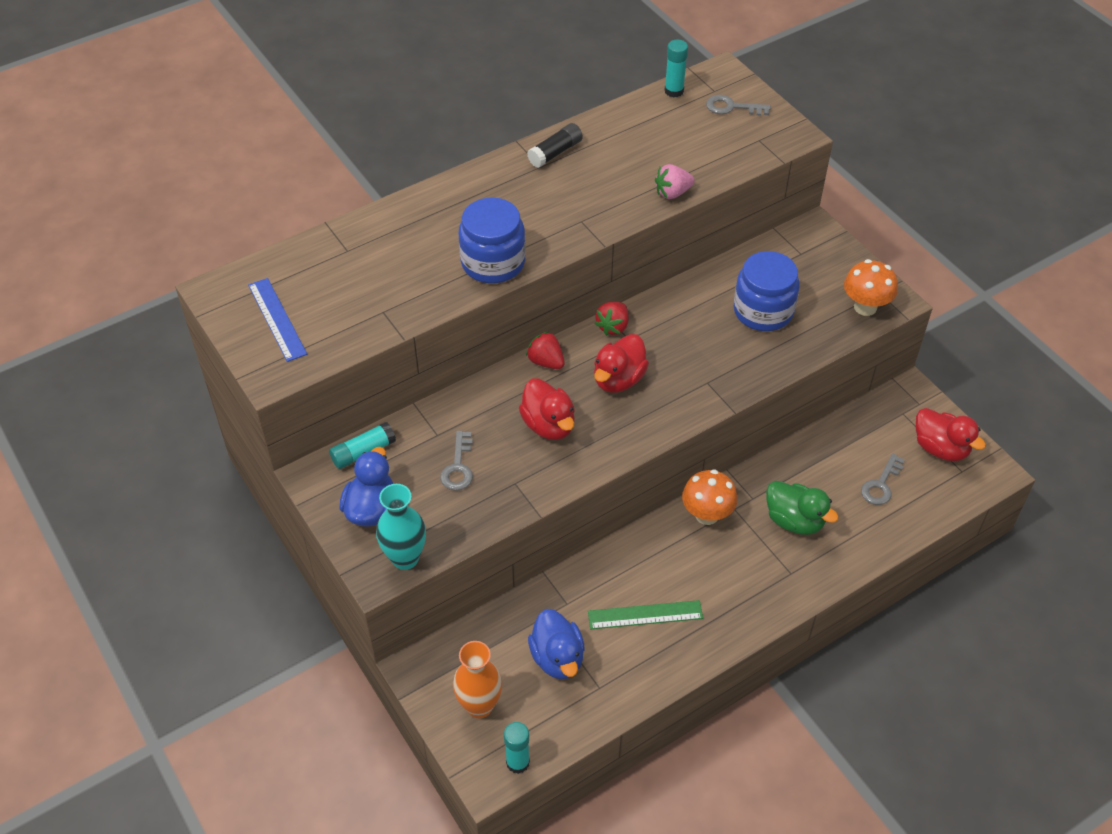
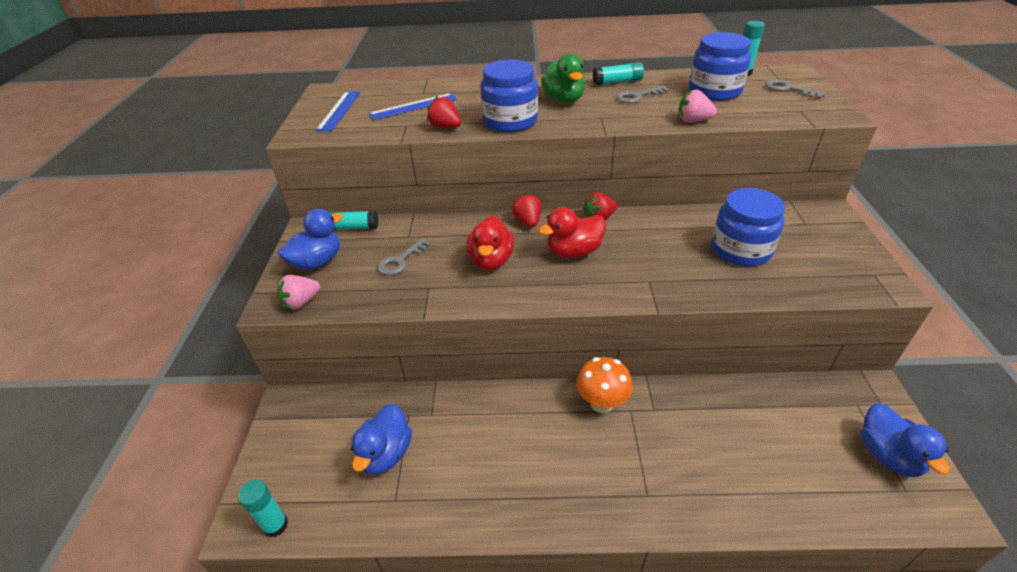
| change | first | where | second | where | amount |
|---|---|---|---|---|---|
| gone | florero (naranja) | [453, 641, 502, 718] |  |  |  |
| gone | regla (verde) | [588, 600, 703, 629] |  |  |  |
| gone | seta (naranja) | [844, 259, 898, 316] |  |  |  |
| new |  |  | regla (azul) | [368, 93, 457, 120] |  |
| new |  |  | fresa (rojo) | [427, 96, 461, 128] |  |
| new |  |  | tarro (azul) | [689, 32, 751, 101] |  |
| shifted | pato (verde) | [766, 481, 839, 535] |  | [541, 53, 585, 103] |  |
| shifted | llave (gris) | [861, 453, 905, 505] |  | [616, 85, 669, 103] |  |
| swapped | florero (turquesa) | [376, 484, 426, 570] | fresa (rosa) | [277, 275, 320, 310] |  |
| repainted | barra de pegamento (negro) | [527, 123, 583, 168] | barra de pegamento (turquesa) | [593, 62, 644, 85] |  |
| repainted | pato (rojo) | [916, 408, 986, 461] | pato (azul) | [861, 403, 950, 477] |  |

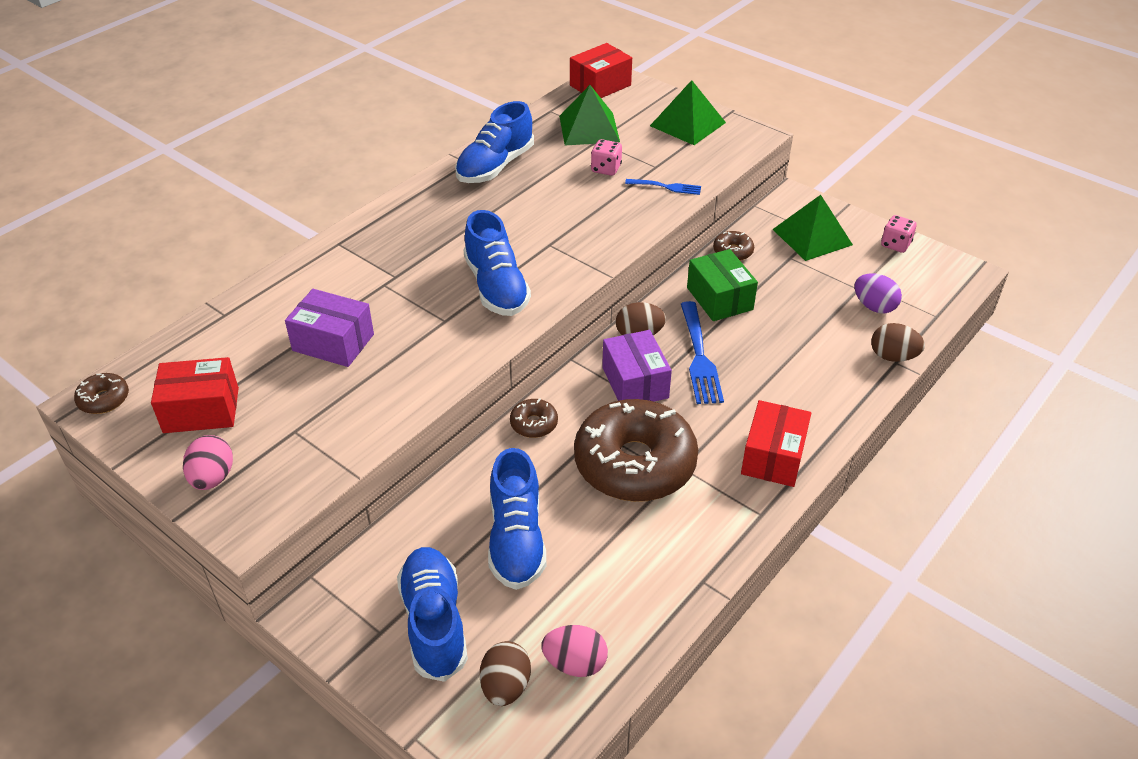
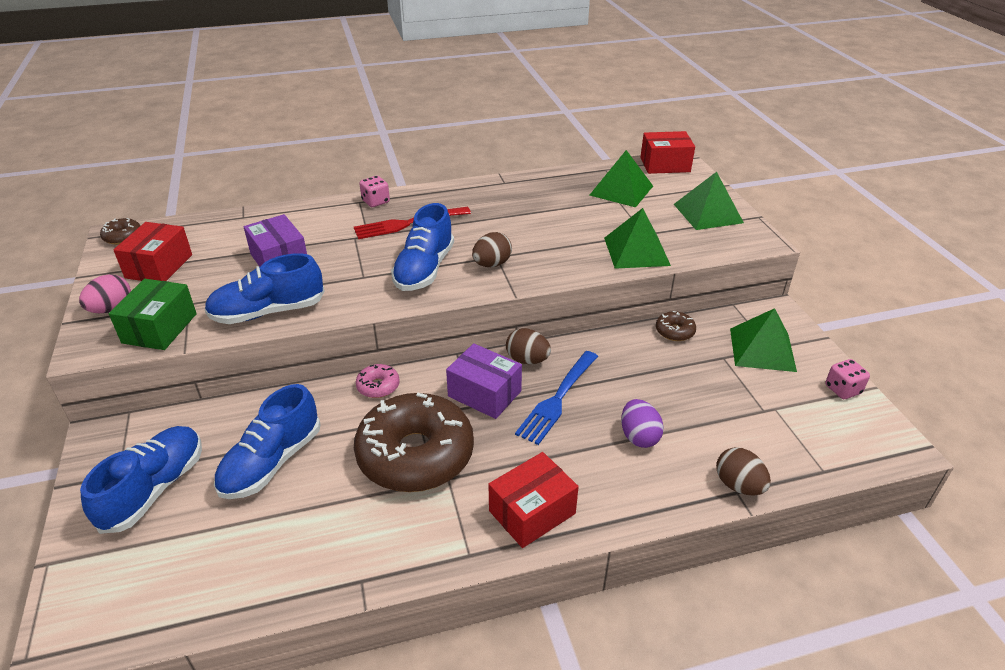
| change | first | where | second | where | amount |
|---|---|---|---|---|---|
| gone | huevo (rosa) | [542, 625, 608, 677] |  |  |  |
| new |  |  | tenedor (rojo) | [354, 207, 471, 239] |  |
| shifted | zapato (azul) | [455, 101, 534, 183] |  | [204, 253, 325, 324] |  |
| shifted | huevo (marrón) | [480, 641, 531, 706] |  | [472, 232, 512, 267] |  |
| shifted | dado (rosa) | [591, 139, 622, 176] |  | [360, 176, 390, 207] |  |
| shifted | caja (verde) | [687, 249, 758, 321] |  | [109, 279, 197, 350] |  |
| shifted | huevo (morado) | [854, 273, 902, 314] |  | [621, 399, 664, 448] |  |
| swapped | tenedor (azul) | [625, 179, 701, 195] | pirámide (verde) | [604, 208, 671, 269] |  |
| repainted | rosquilla (marrón) | [510, 398, 558, 438] | rosquilla (rosa) | [356, 364, 400, 398] |  |
| rotated | caja (rojo) | [151, 357, 239, 433] |  | [113, 222, 192, 281] | 75 degrees clockwise |
| rotated | caja (morado) | [602, 330, 672, 402] |  | [446, 343, 522, 419] | 75 degrees counterclockwise |

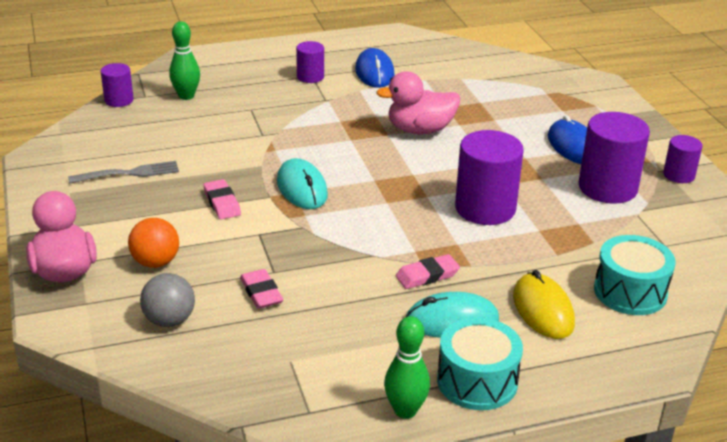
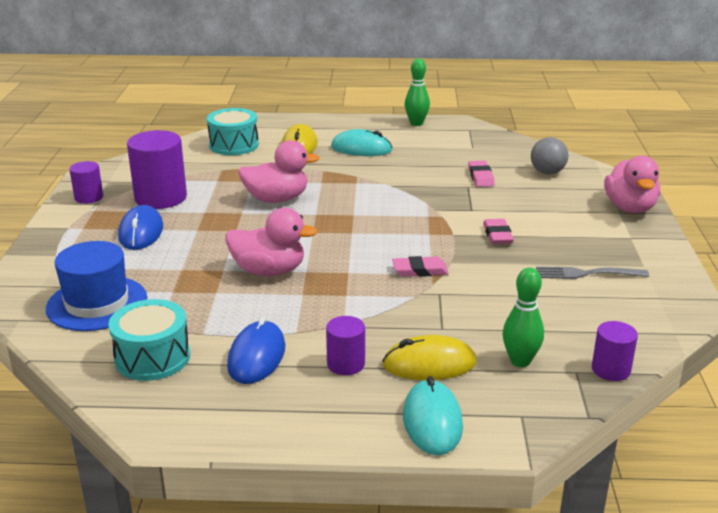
| change | first | where | second | where | amount |
|---|---|---|---|---|---|
| gone | pelota (naranja) | [128, 218, 179, 268] |  |  |  |
| new |  |  | sombrero (azul) | [46, 241, 147, 331] |  |
| new |  |  | ratón (amarillo) | [383, 335, 477, 380] |  |
| shifted | ratón (turquesa) | [277, 158, 328, 209] |  | [403, 376, 463, 455] |  |
| shifted | goma de borrar (rosa) | [396, 254, 460, 289] |  | [392, 256, 449, 277] |  |
| shifted | tambor (turquesa) | [437, 317, 523, 410] |  | [108, 299, 190, 381] |  |
| swapped | cilindro (morado) | [455, 130, 524, 225] | pato (rosa) | [238, 140, 320, 203] |  |

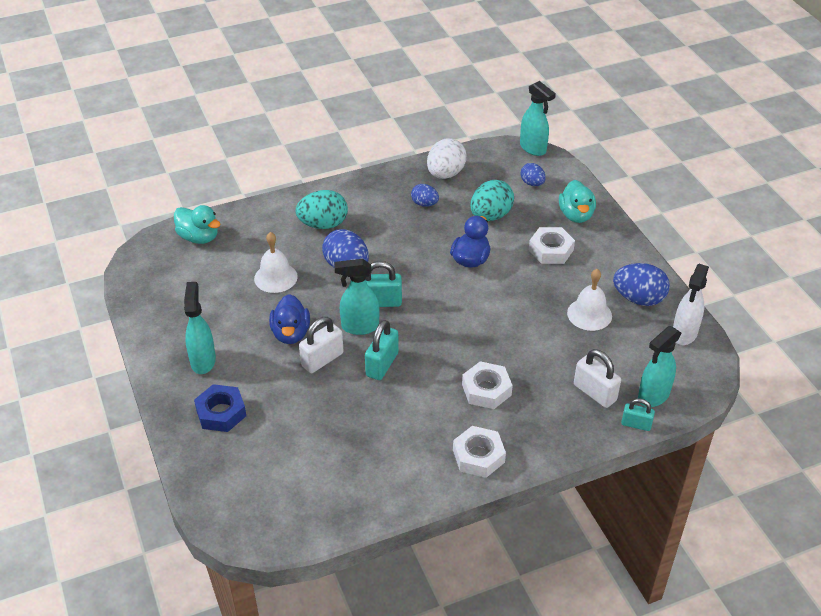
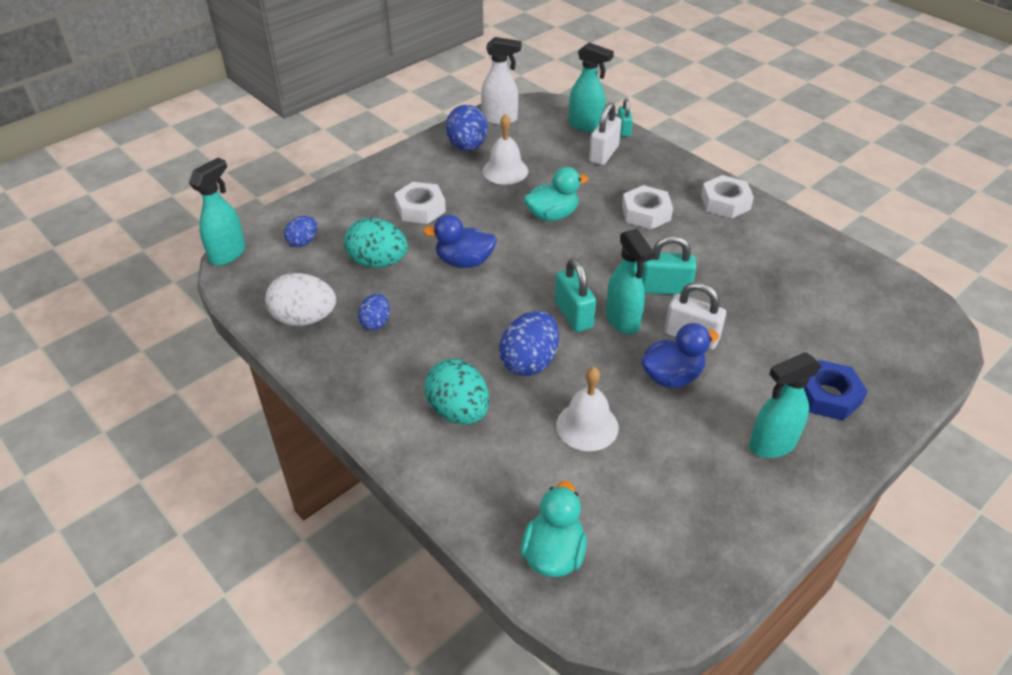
| change | first | where | second | where | amount |
|---|---|---|---|---|---|
| shifted | pato (turquesa) | [559, 180, 596, 223] |  | [524, 167, 588, 221] |  |

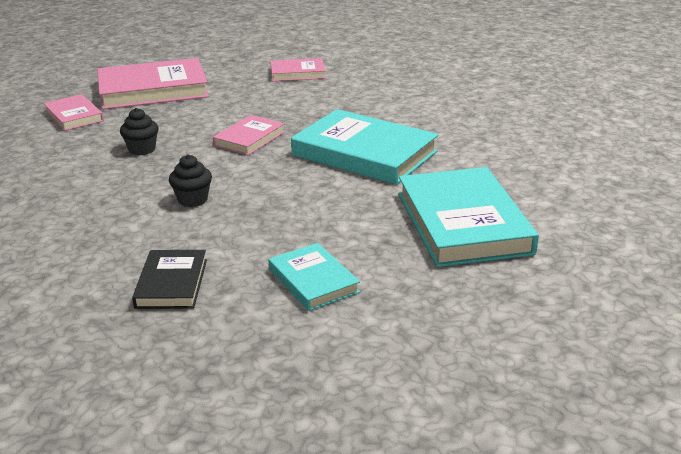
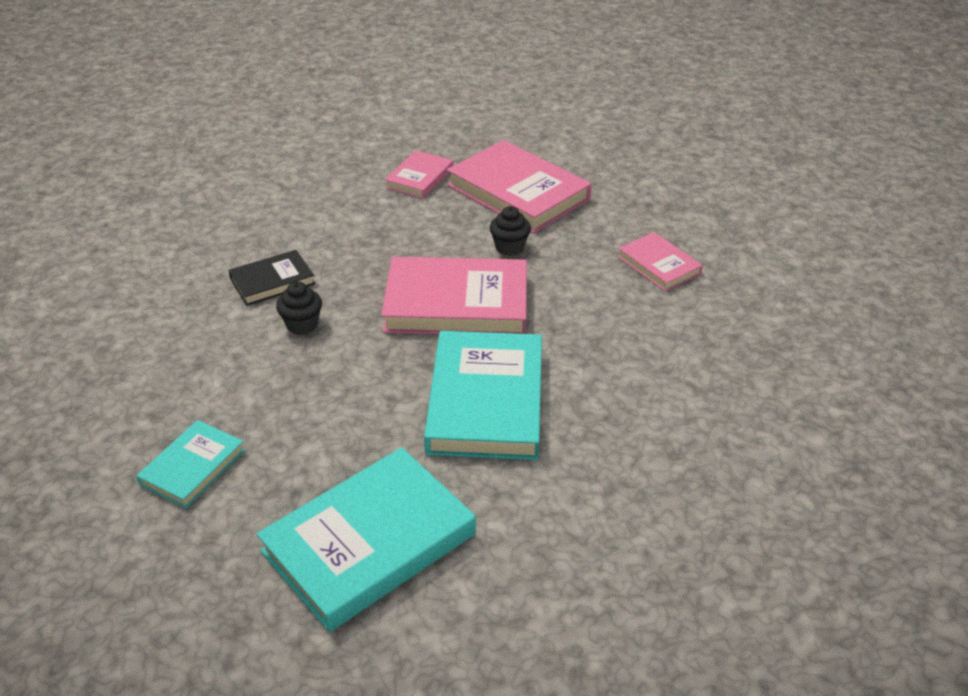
| change | first | where | second | where | amount |
|---|---|---|---|---|---|
| shifted | magdalena (negro) | [120, 108, 159, 155] |  | [490, 206, 531, 256] |  |
| shifted | libro (negro) | [132, 250, 207, 309] |  | [228, 250, 315, 306] |  |
| scaled | libro (rosa) | [213, 115, 285, 155] |  | [381, 257, 527, 334] | x1.87 |

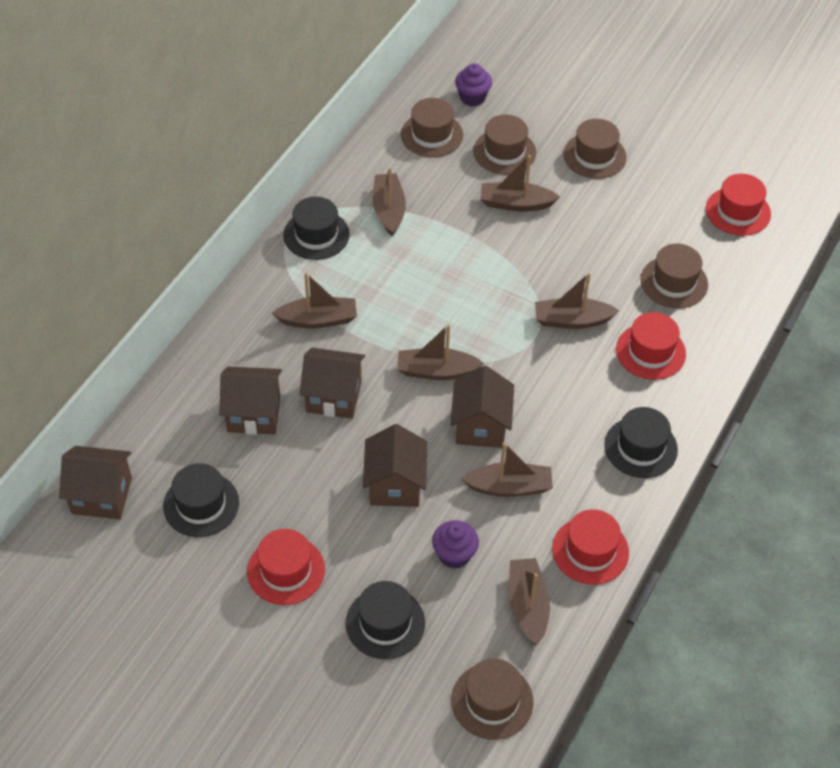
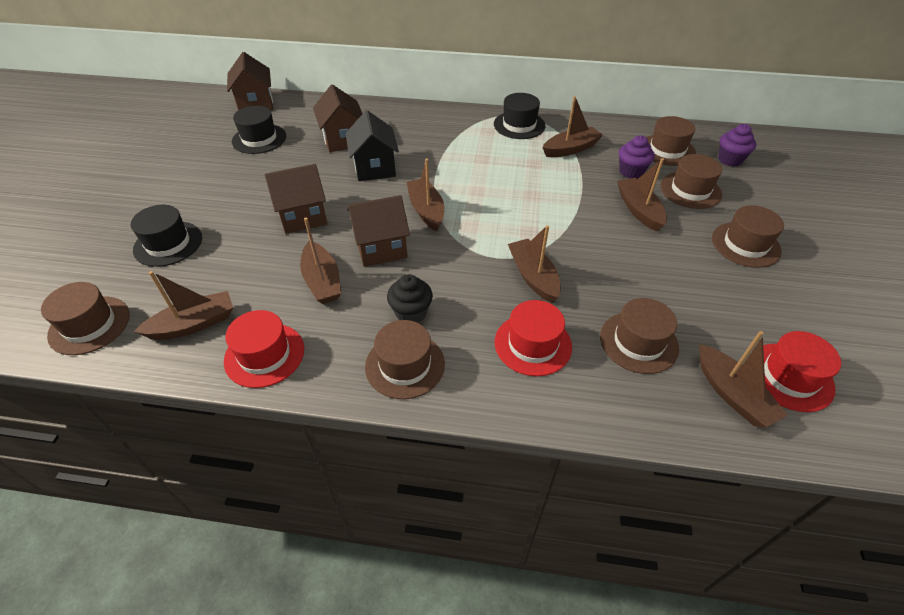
| change | first | where | second | where | amount |
|---|---|---|---|---|---|
| gone | sombrero (rojo) | [247, 529, 325, 605] |  |  |  |
| new |  |  | magdalena (negro) | [387, 274, 433, 323] |  |
| shifted | barco (marrón) | [272, 272, 357, 328] |  | [699, 331, 788, 427] |  |
| shifted | magdalena (morado) | [432, 520, 479, 569] |  | [619, 135, 655, 178] |  |
| repainted | casa (marrón) | [300, 348, 365, 419] | casa (negro) | [346, 110, 399, 181] |  |
| repainted | sombrero (negro) | [604, 407, 678, 478] | sombrero (marrón) | [365, 320, 445, 399] |  |

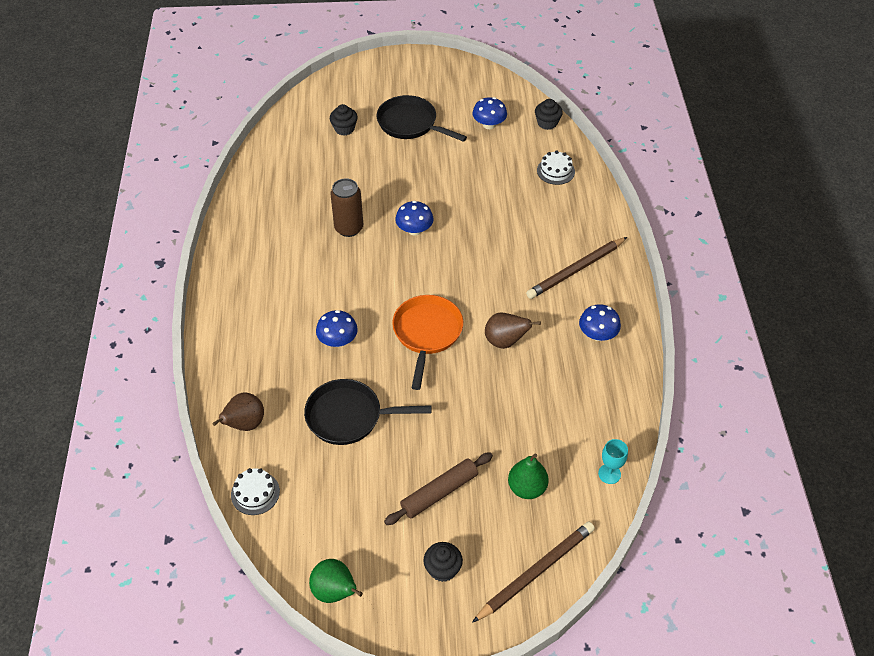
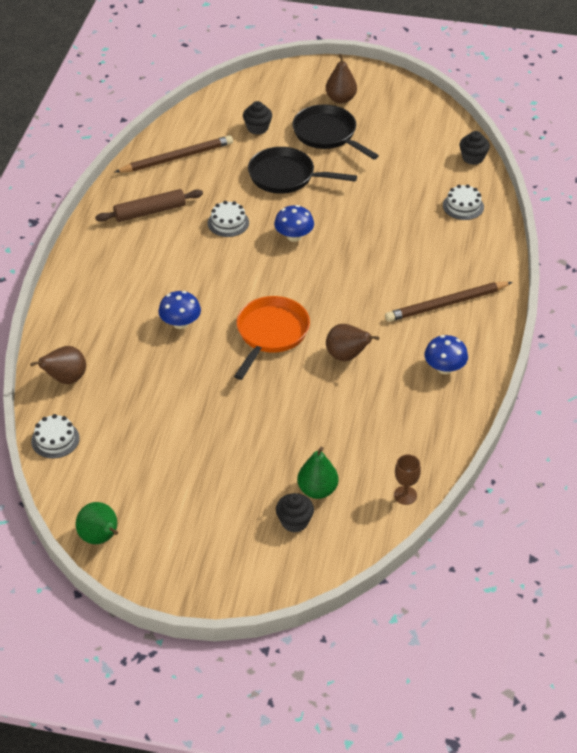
| change | first | where | second | where | amount |
|---|---|---|---|---|---|
| gone | seta (azul) | [472, 97, 507, 129] |  |  |  |
| new |  |  | pera (marrón) | [326, 54, 357, 104] |  |
| shifted | sartén (negro) | [304, 379, 432, 445] |  | [248, 147, 357, 194] |  |
| shifted | rodillo (marrón) | [384, 452, 493, 525] |  | [95, 189, 203, 222] |  |
| shifted | magdalena (negro) | [424, 542, 463, 582] |  | [276, 493, 314, 533] |  |
| shifted | lápiz (marrón) | [472, 521, 595, 623] |  | [115, 135, 233, 173] |  |
| swapped | lata (marrón) | [330, 178, 363, 237] | tarta (blanco) | [208, 201, 249, 237] |  |
| repainted | copa (turquesa) | [598, 439, 628, 484] | copa (marrón) | [394, 455, 421, 505] |  |

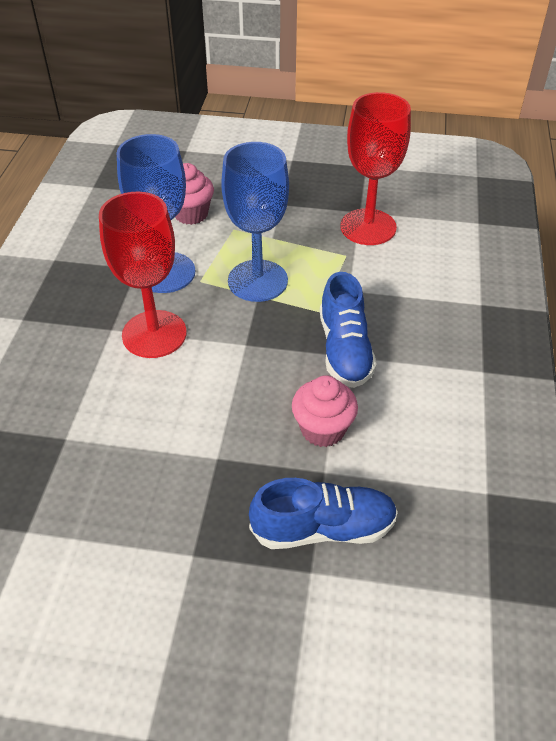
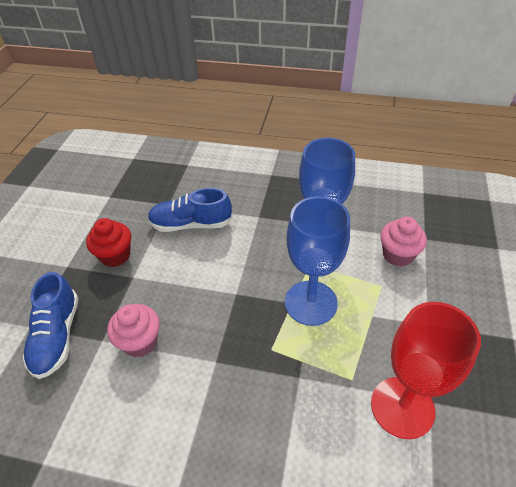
| change | first | where | second | where | amount |
|---|---|---|---|---|---|
| gone | copa (rojo) | [99, 192, 187, 358] |  |  |  |
| new |  |  | magdalena (rojo) | [86, 218, 131, 267] |  |
| shifted | zapato (azul) | [320, 272, 377, 388] |  | [148, 188, 233, 232] |  |

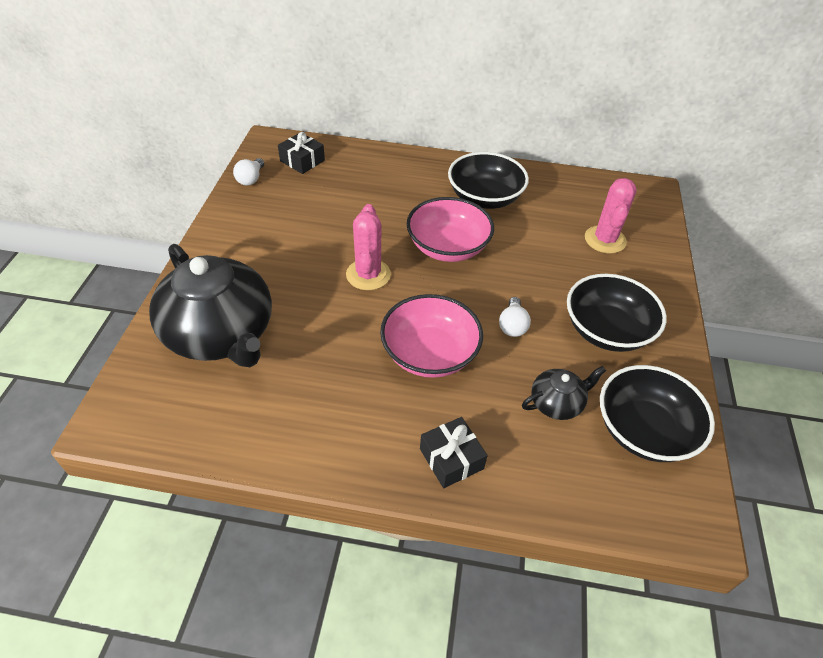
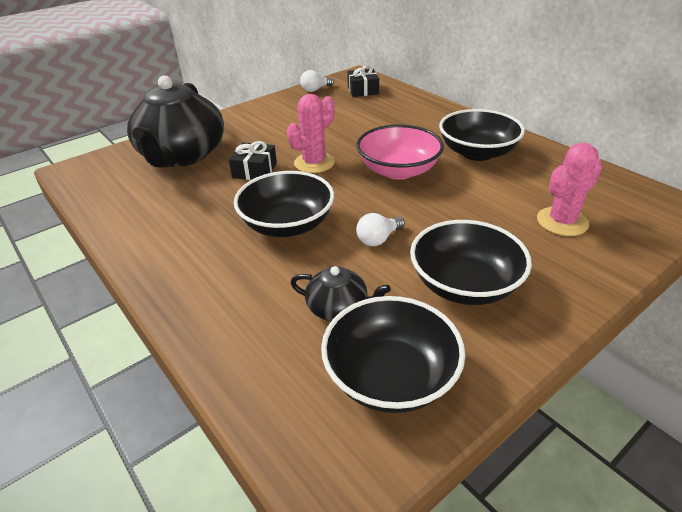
| change | first | where | second | where | amount |
|---|---|---|---|---|---|
| shifted | regalo (negro) | [420, 417, 488, 488] |  | [229, 141, 277, 180] |  |
| repainted | cuenco (rosa) | [380, 294, 483, 378] | cuenco (negro) | [234, 171, 334, 237] |  |

